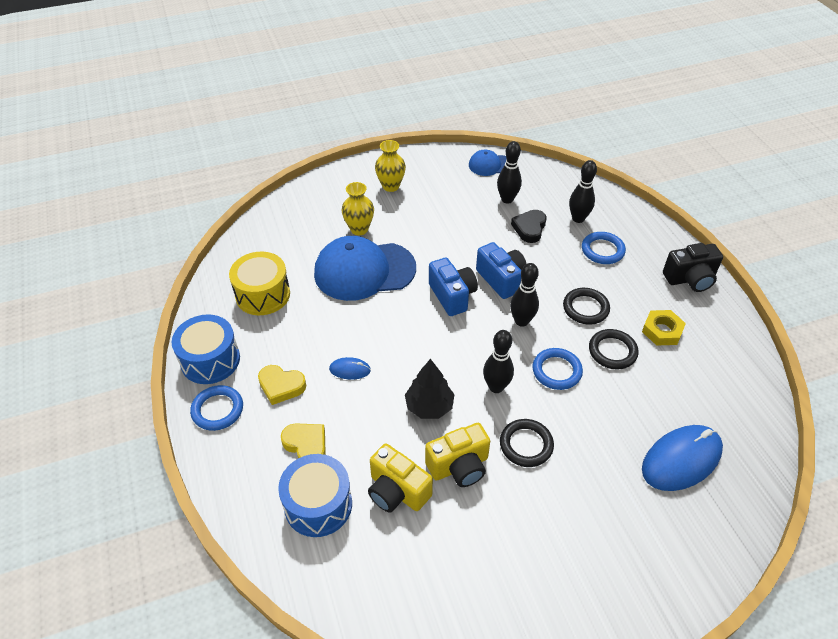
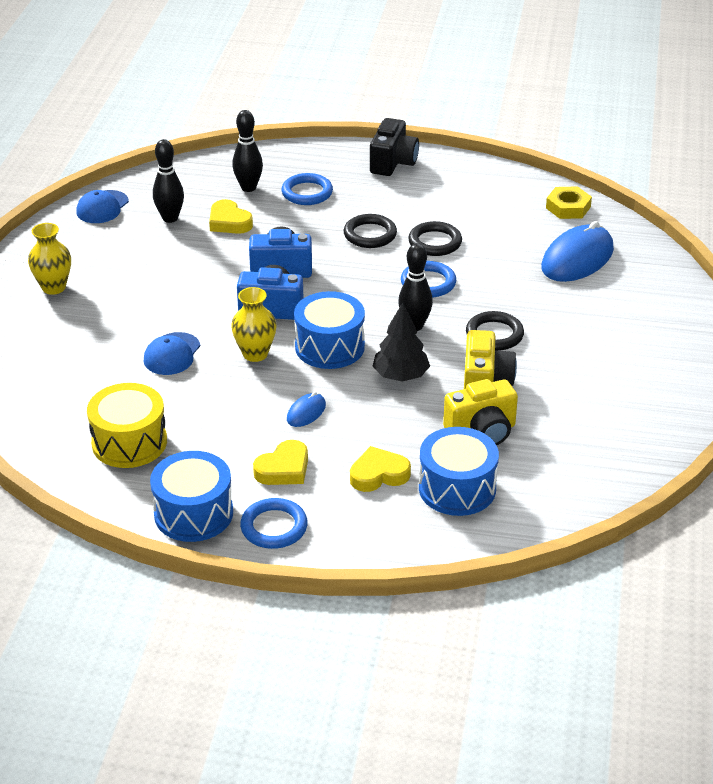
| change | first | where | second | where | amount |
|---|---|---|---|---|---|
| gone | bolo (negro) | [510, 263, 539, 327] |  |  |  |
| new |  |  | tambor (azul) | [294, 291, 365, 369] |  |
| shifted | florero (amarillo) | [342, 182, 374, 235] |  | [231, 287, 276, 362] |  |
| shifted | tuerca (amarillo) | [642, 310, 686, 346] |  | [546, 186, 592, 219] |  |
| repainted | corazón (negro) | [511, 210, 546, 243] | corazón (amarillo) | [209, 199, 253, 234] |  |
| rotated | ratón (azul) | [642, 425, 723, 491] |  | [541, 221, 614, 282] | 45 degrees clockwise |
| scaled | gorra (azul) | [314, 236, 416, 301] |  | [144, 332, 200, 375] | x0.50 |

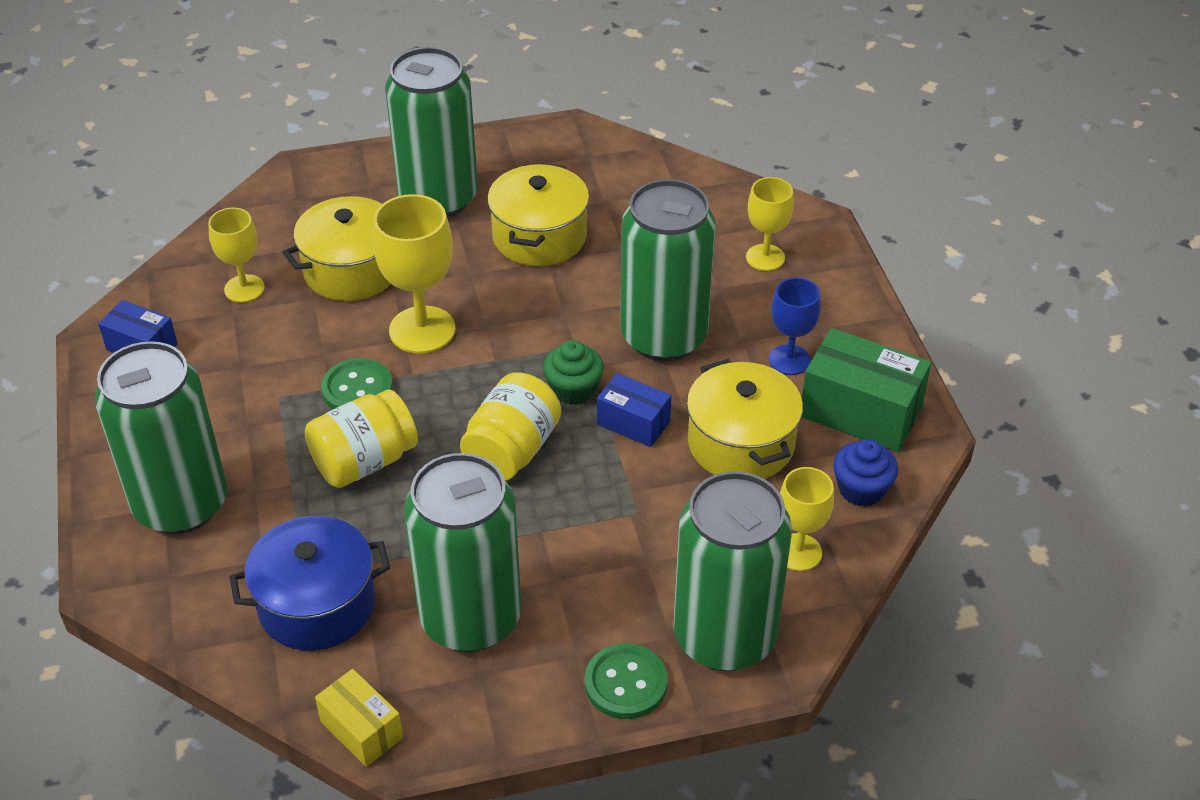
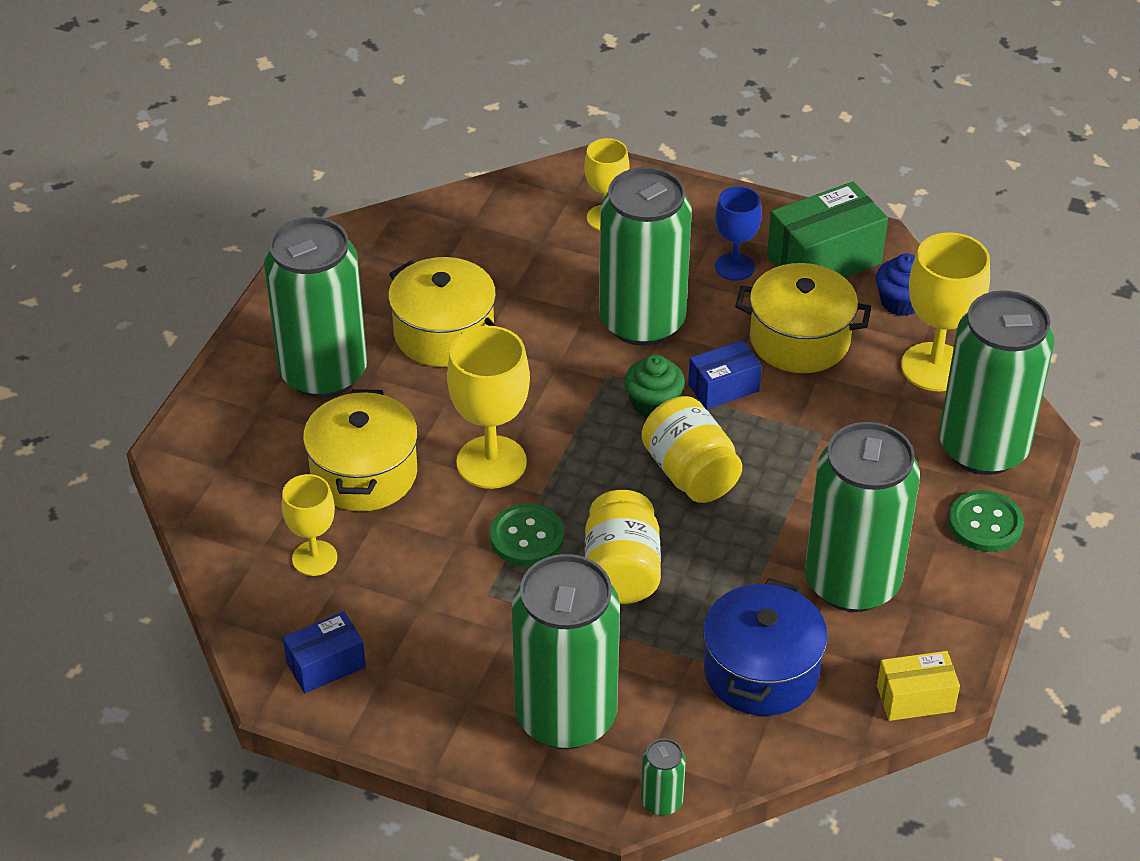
| change | first | where | second | where | amount |
|---|---|---|---|---|---|
| new |  |  | lata (verde) | [641, 739, 686, 816] |  |
| scaled | copa (amarillo) | [780, 467, 834, 571] |  | [901, 232, 990, 391] | x1.62 |

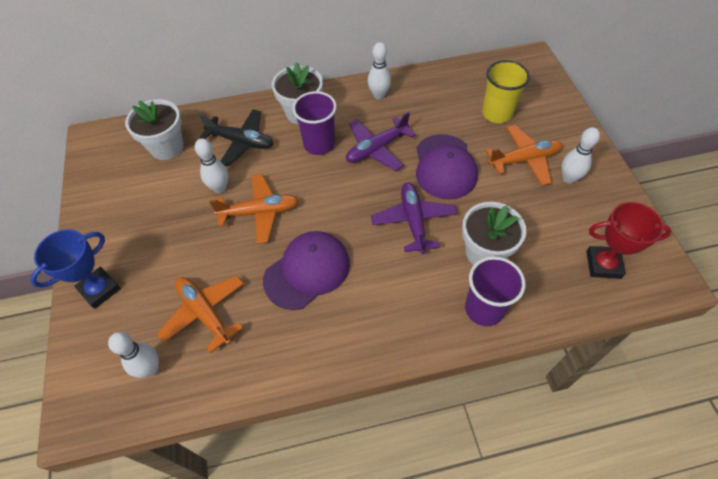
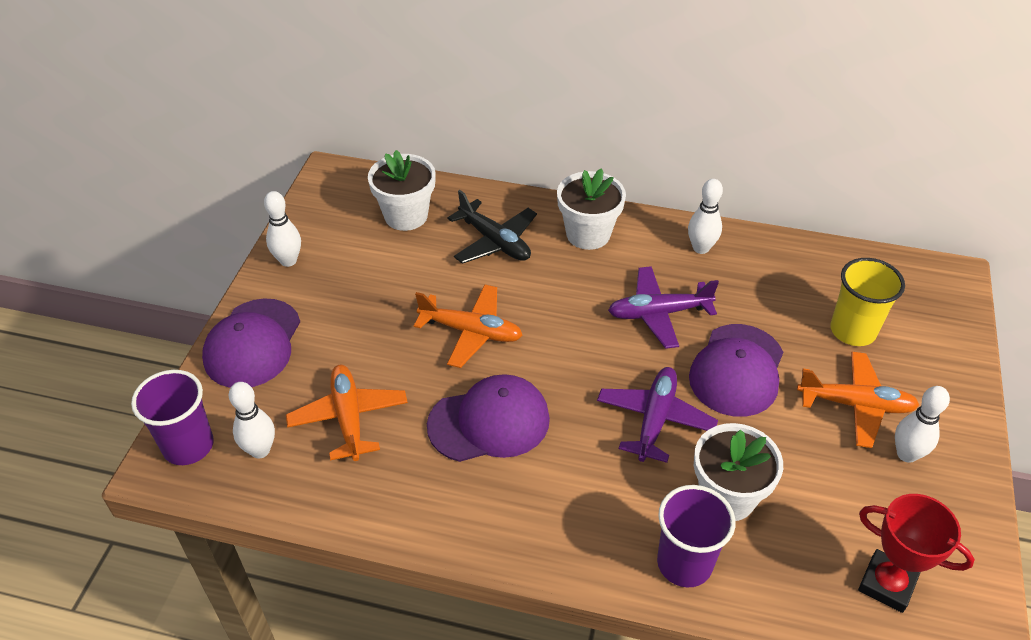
| change | first | where | second | where | amount |
|---|---|---|---|---|---|
| shifted | bolo (blanco) | [195, 138, 228, 193] |  | [264, 191, 301, 267] |  |
| shifted | vaso (morado) | [292, 91, 337, 155] |  | [131, 370, 214, 465] |  |
| swapped | trofeo (azul) | [31, 229, 121, 309] | gorra (morado) | [202, 298, 300, 388] |  |

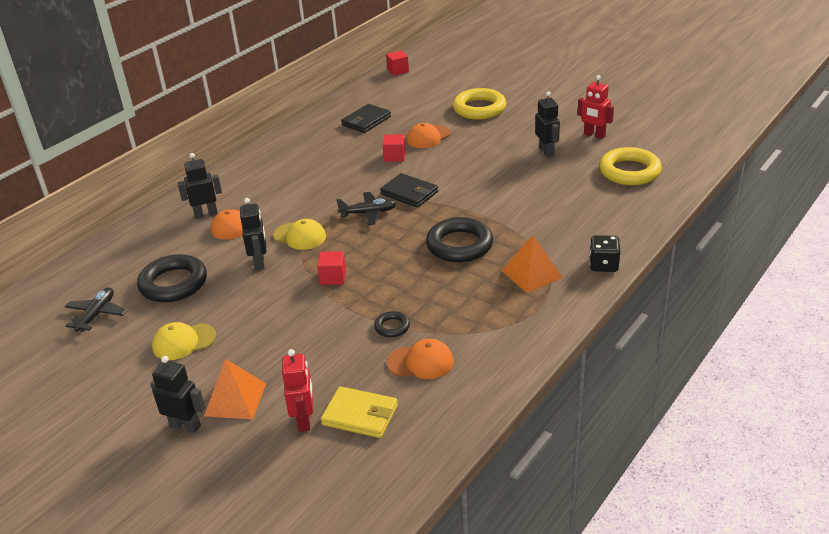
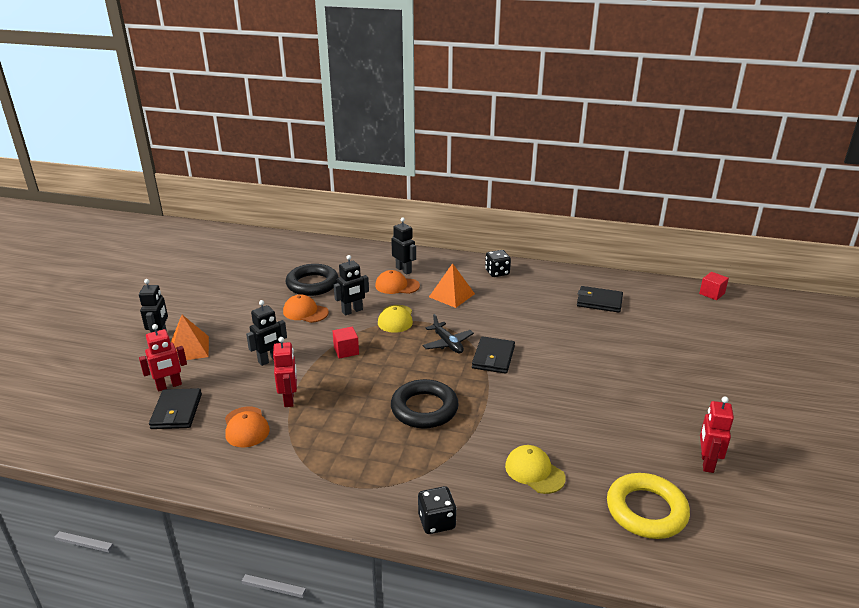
| change | first | where | second | where | amount |
|---|---|---|---|---|---|
| gone | avión (negro) | [65, 287, 127, 332] |  |  |  |
| gone | cubo (rojo) | [383, 134, 405, 162] |  |  |  |
| gone | anillo (amarillo) | [453, 88, 506, 120] |  |  |  |
| new |  |  | dado (negro) | [485, 250, 511, 277] |  |
| shifted | gorra (amarillo) | [152, 322, 216, 360] |  | [505, 445, 566, 494] |  |
| shifted | gorra (naranja) | [407, 123, 450, 148] |  | [283, 294, 329, 323] |  |
| shifted | pirámide (naranja) | [502, 235, 563, 293] |  | [429, 263, 475, 308] |  |
| shifted | robot (negro) | [535, 91, 560, 158] |  | [246, 300, 287, 366] |  |
| swapped | anillo (negro) | [374, 311, 410, 337] | robot (rojo) | [273, 337, 297, 407] |  |
| repainted | cartera (amarillo) | [321, 386, 398, 438] | cartera (negro) | [149, 388, 202, 429] |  |

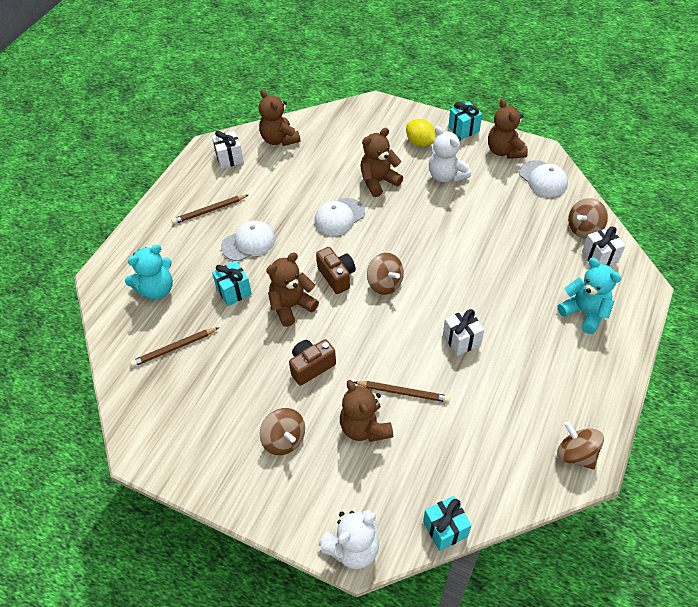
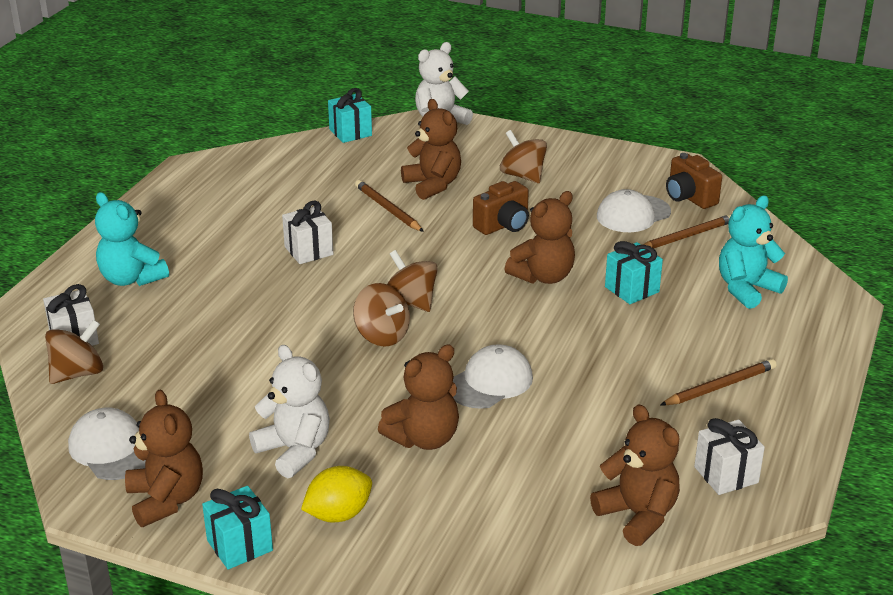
| change | first | where | second | where | amount |
|---|---|---|---|---|---|
| shifted | gorra (blanco) | [221, 220, 275, 261] |  | [597, 189, 671, 232] |  |
| shifted | cámara (marrón) | [316, 247, 356, 294] |  | [666, 153, 722, 209] |  |
| shifted | peonza (marrón) | [557, 421, 604, 470] |  | [353, 283, 410, 347] |  |
| rotated | lápiz (marrón) | [354, 381, 450, 403] |  | [355, 180, 424, 232] | 45 degrees clockwise |
| rotated | limón (amarillo) | [406, 119, 436, 147] |  | [301, 466, 372, 522] | 75 degrees counterclockwise |

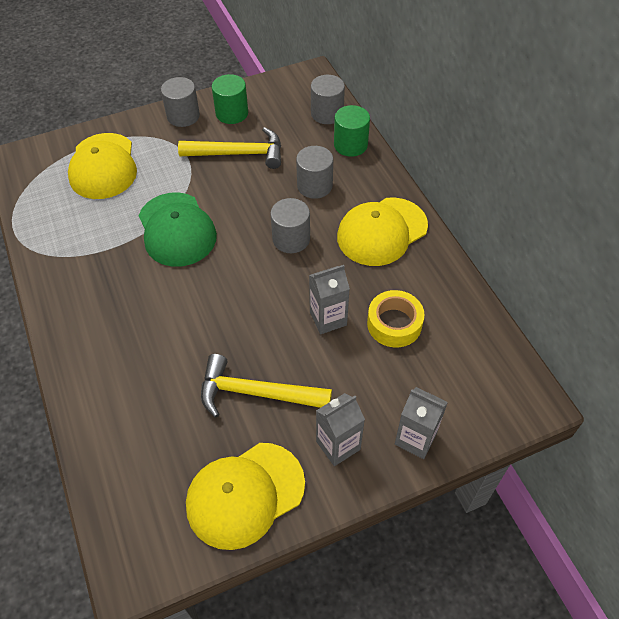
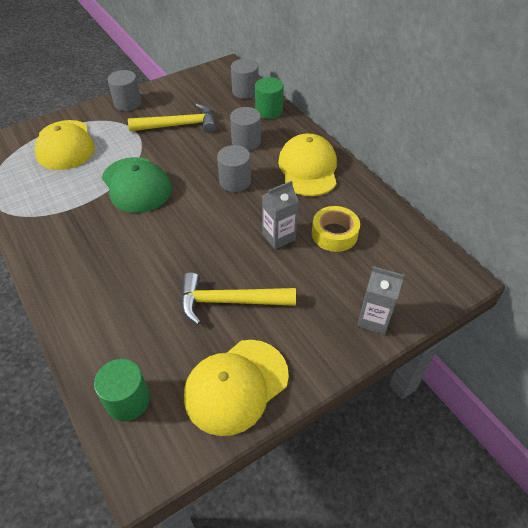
| change | first | where | second | where | amount |
|---|---|---|---|---|---|
| gone | cartón de leche (gris) | [316, 393, 365, 466] |  |  |  |
| shifted | cilindro (verde) | [212, 74, 248, 124] |  | [94, 359, 150, 421] |  |
| rotated | gorra (amarillo) | [337, 197, 428, 266] |  | [278, 134, 337, 196] | 135 degrees clockwise |

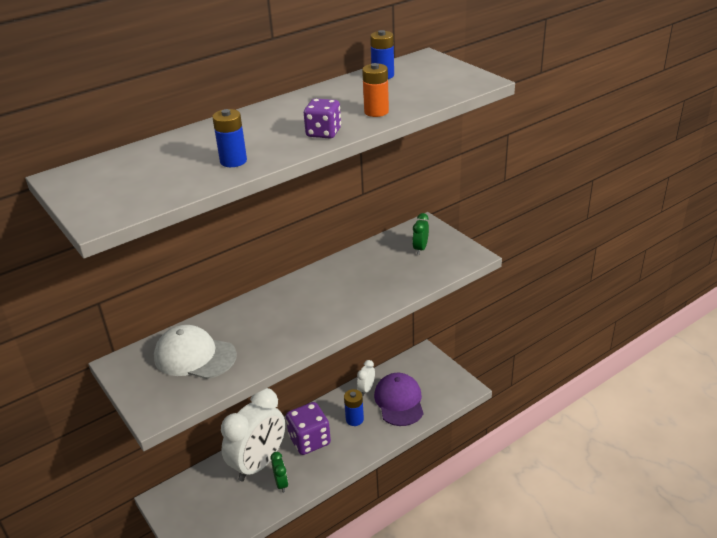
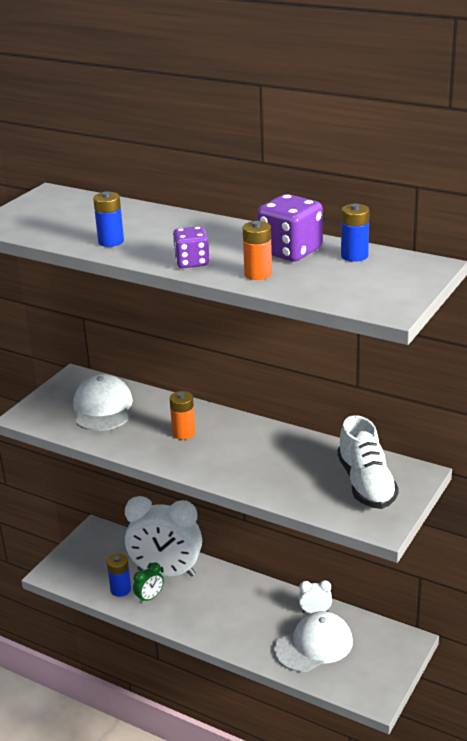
| change | first | where | second | where | amount |
|---|---|---|---|---|---|
| new |  |  | pila (naranja) | [169, 391, 196, 440] |  |
| shifted | dado (morado) | [286, 402, 331, 455] |  | [257, 194, 323, 262] |  |
| shifted | pila (azul) | [344, 389, 364, 426] |  | [107, 553, 131, 597] |  |
| swapped | despertador (verde) | [412, 213, 429, 255] | zapato (blanco) | [337, 415, 399, 509] |  |
| repainted | gorra (morado) | [374, 373, 424, 426] | gorra (blanco) | [274, 611, 353, 672] |  |

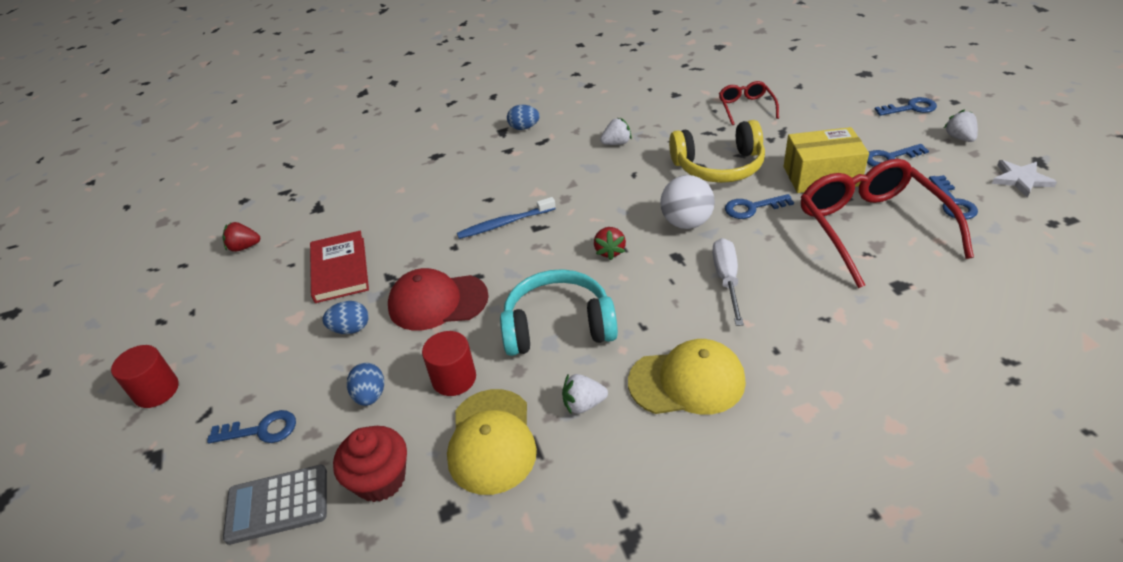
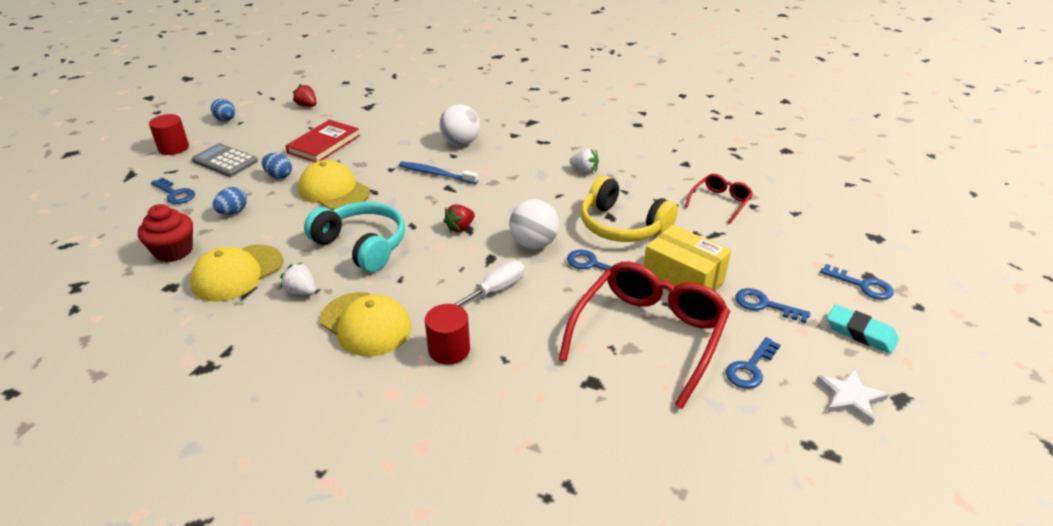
| change | first | where | second | where | amount |
|---|---|---|---|---|---|
| new |  |  | pelota (blanco) | [439, 104, 480, 146] |  |
| shifted | calculadora (gris) | [223, 465, 327, 545] |  | [192, 143, 258, 177] |  |
| shifted | cilindro (rojo) | [422, 331, 476, 396] |  | [425, 304, 470, 365] |  |
| shifted | huevo (azul) | [507, 105, 540, 130] |  | [211, 99, 235, 121] |  |
| swapped | fresa (blanco) | [944, 109, 978, 142] | goma de borrar (turquesa) | [827, 304, 899, 354] |  |
| repainted | gorra (rojo) | [388, 268, 489, 331] | gorra (amarillo) | [298, 160, 370, 210] |  |

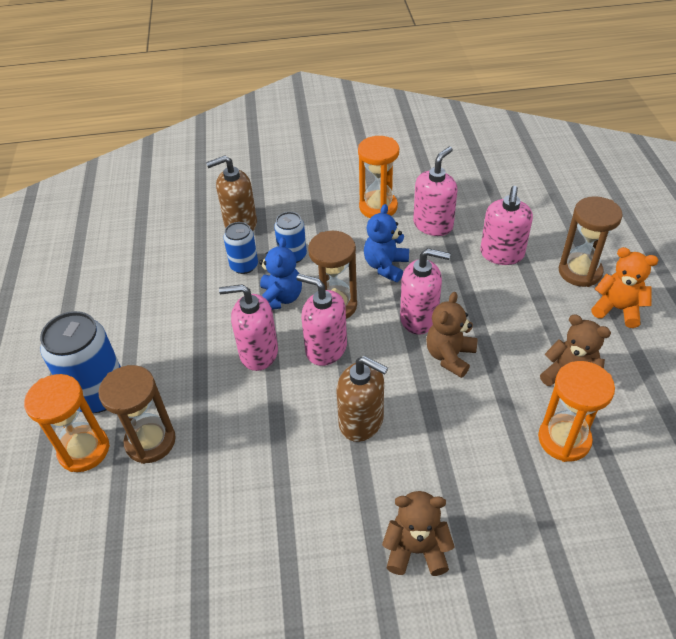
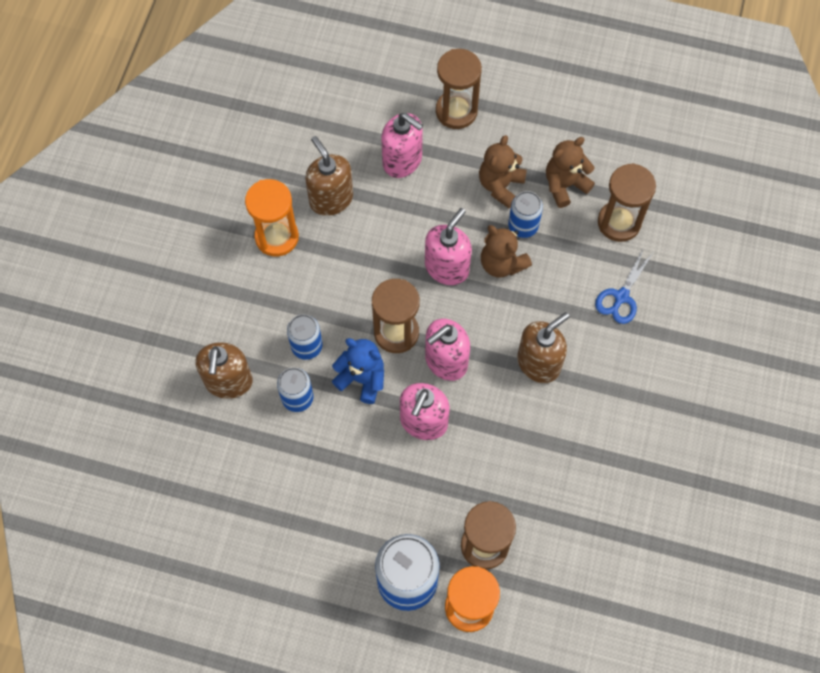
| change | first | where | second | where | amount |
|---|---|---|---|---|---|
| gone | osito (azul) | [364, 204, 409, 282] |  |  |  |
| gone | osito (naranja) | [591, 247, 658, 328] |  |  |  |
| new |  |  | lata (azul) | [508, 191, 543, 238] |  |
| new |  |  | tijeras (azul) | [595, 249, 653, 324] |  |
| shifted | osito (marrón) | [382, 491, 455, 576] |  | [479, 135, 527, 208] |  |
| repainted | dispensador de jabón (rosa) | [413, 146, 458, 236] | dispensador de jabón (marrón) | [305, 136, 353, 216] |  |
| repainted | reloj de arena (naranja) | [538, 361, 615, 462] | reloj de arena (marrón) | [598, 163, 656, 242] |  |

